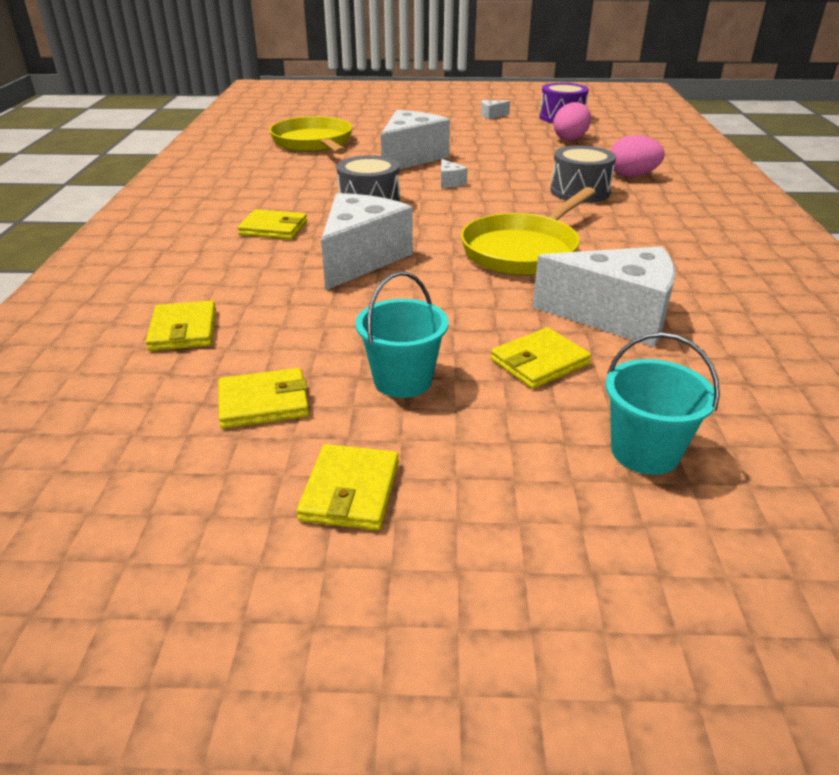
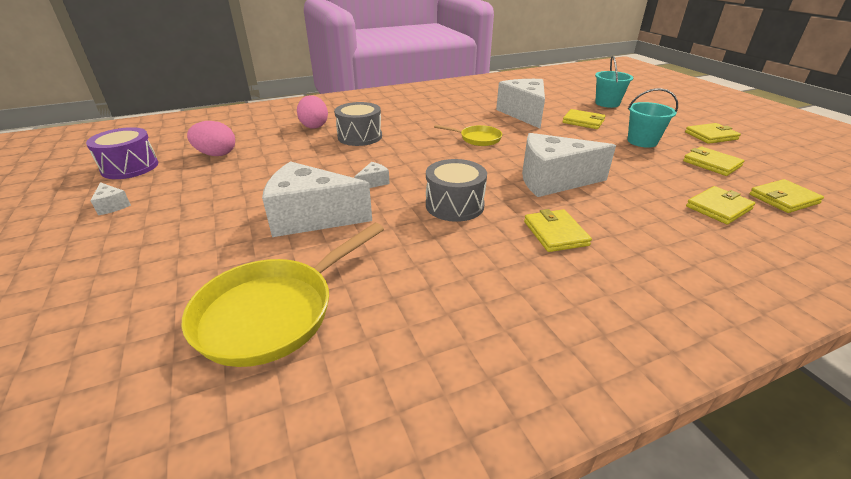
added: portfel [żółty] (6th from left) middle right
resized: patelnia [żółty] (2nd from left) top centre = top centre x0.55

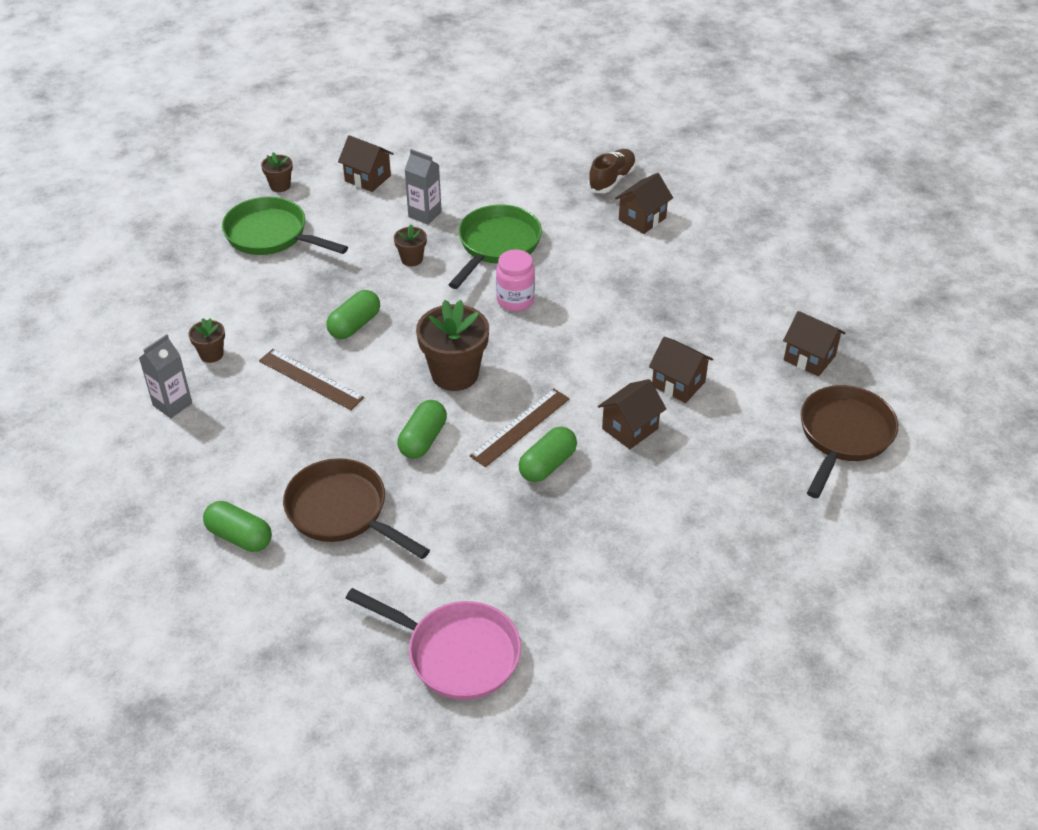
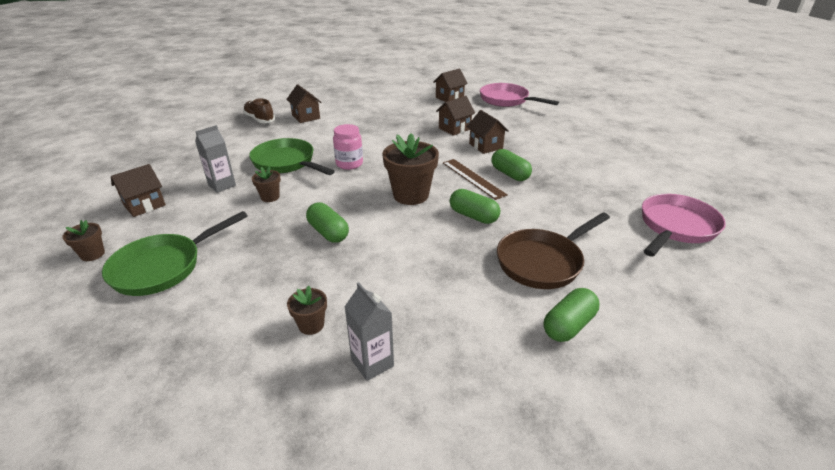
removed: linijka [brązowy] (1st from left) middle left
recoloured: patelnia [brązowy] (2nd from left) middle right to patelnia [różowy] (1st from left) top centre

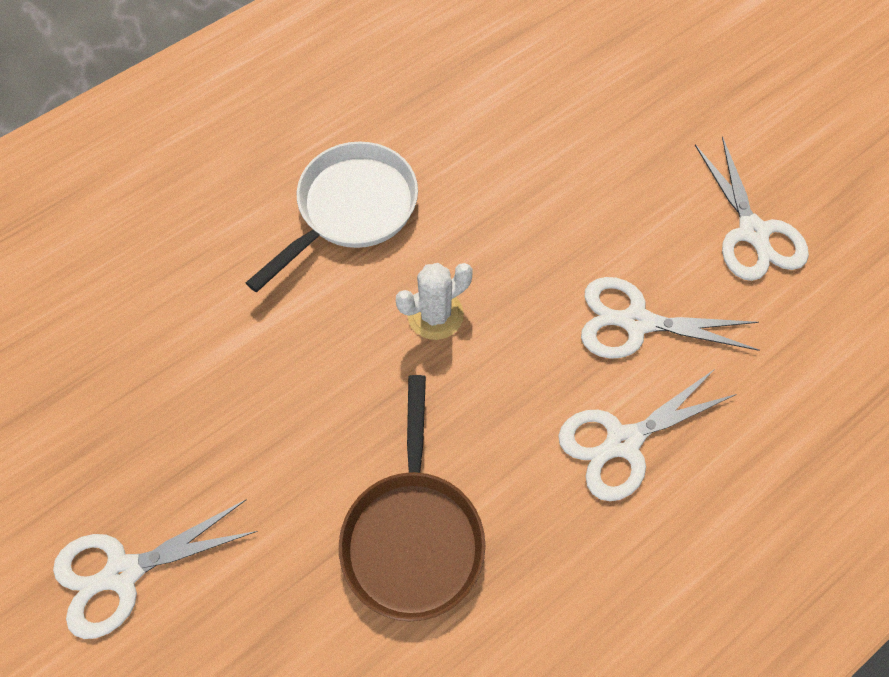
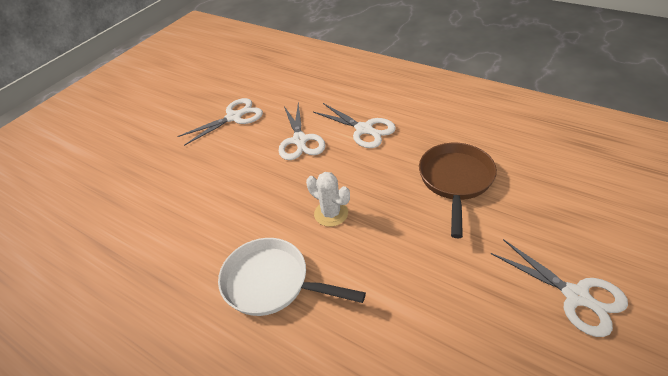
turned: patelnia [brązowy] bottom centre = middle right 60 degrees counterclockwise

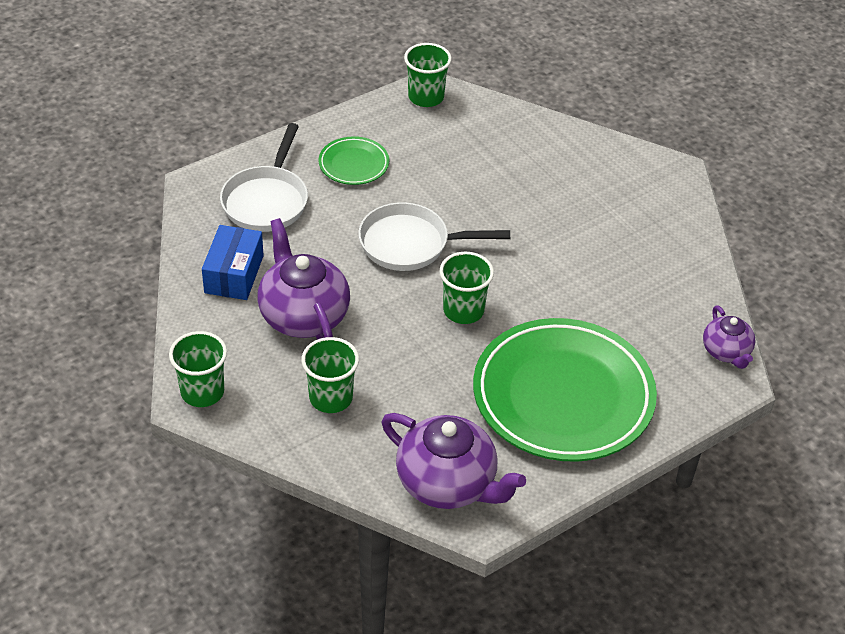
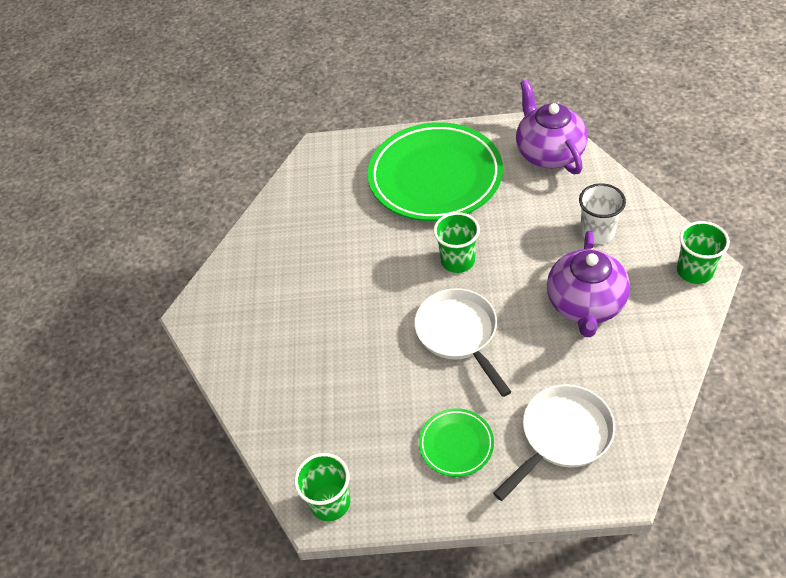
removed: pudełko [niebieski] middle left; imbryk [fioletowy] (3rd from left) middle right
recoloured: szklanka [zielony] (2nd from left) centre to szklanka [biały] middle right
turned: patelnia [biały] (2nd from left in the first image) centre = centre 150 degrees counterclockwise

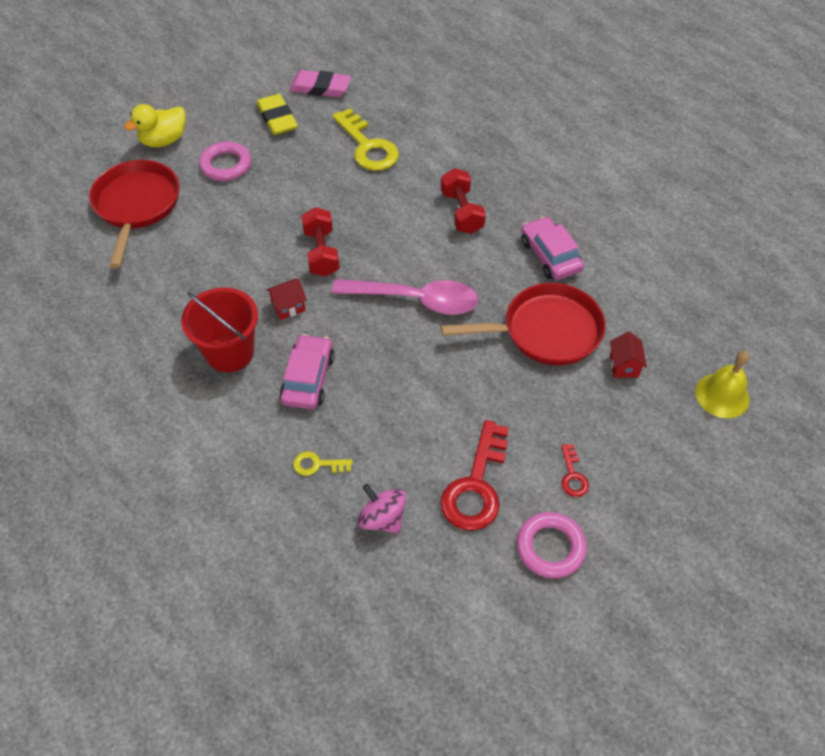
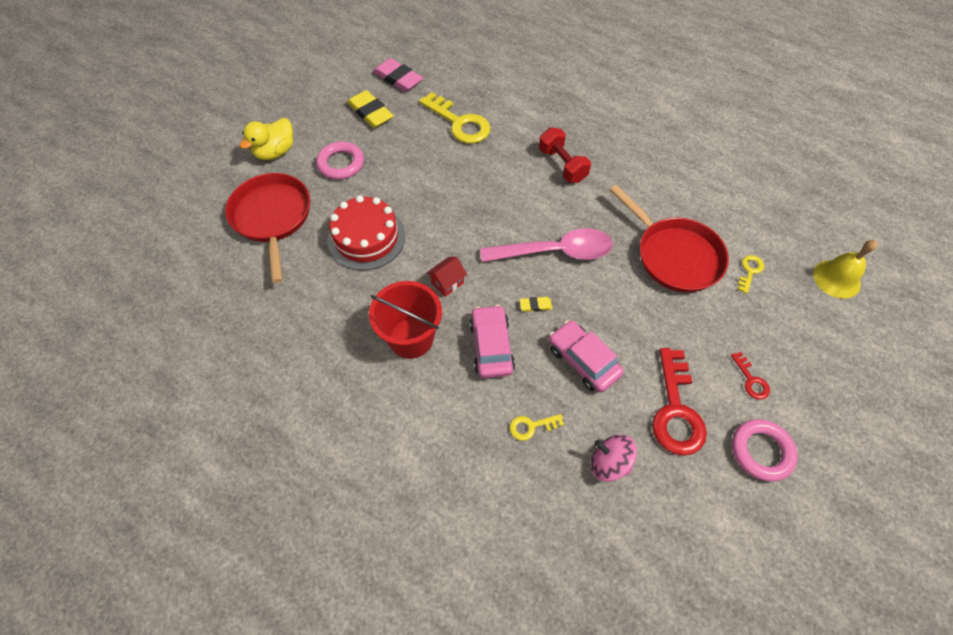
removed: hantel [czerwony] (1st from left) top centre
added: tort [czerwony] centre; gumka do mazania [żółty] (2nd from left) centre
moved: samochód [różowy] (2nd from left) top right to centre
replaced: domek [czerwony] (2nd from left) middle right to klucz [żółty] (3rd from left) middle right
turned: gumka do mazania [różowy] top centre = top centre 45 degrees clockwise; patelnia [czerwony] (2nd from left) centre = middle right 75 degrees clockwise

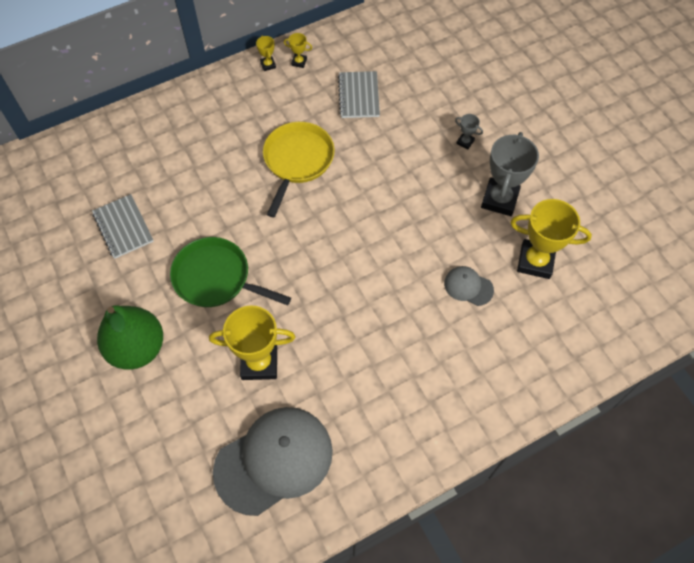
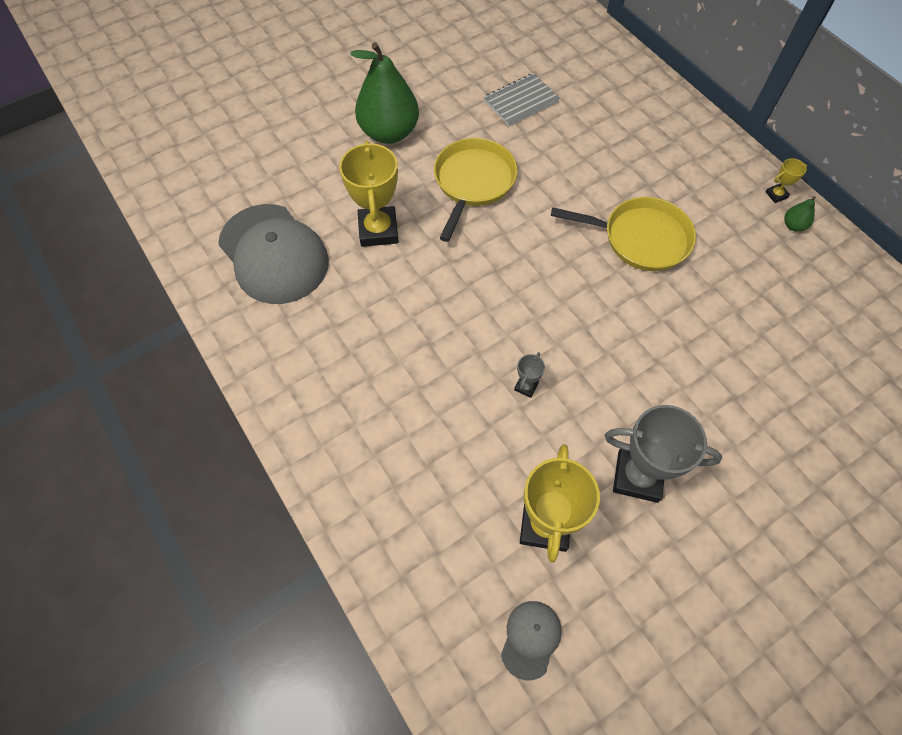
removed: zeszyt [szary] (2nd from left) top centre
moved: czapka [szary] (2nd from left) middle right to bottom centre; puchar [szary] (1st from left) top right to centre
replaced: puchar [żółty] (3rd from left) top centre to gruszka [zielony] (2nd from left) top right
recoloured: patelnia [zielony] middle left to patelnia [żółty] (1st from left) top centre

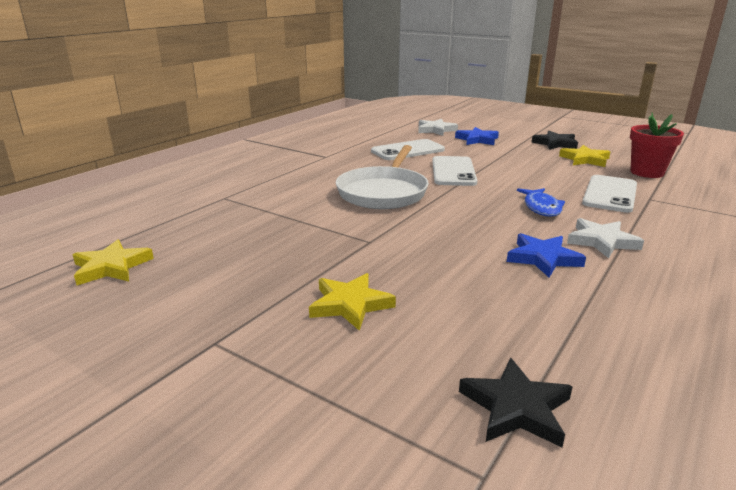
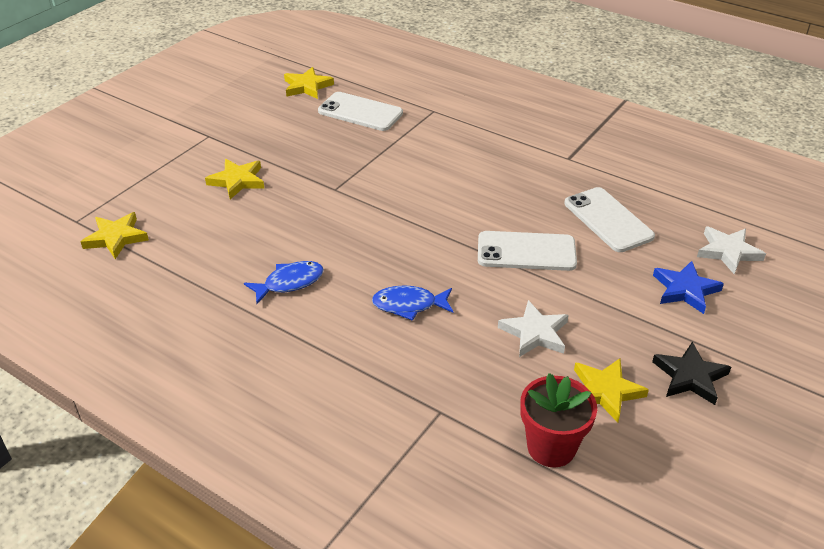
removed: patelnia [biały] centre
moved: telefon [biały] (3rd from left in the first image) middle right to telefon [biały] (1st from left) top centre; gwiazda [biały] (2nd from left in the first image) middle right to gwiazda [biały] (1st from left) centre
replaced: gwiazda [niebieski] (2nd from left) middle right to ryba [niebieski] (1st from left) centre
recoloured: gwiazda [czarny] (1st from left) bottom right to gwiazda [żółty] (1st from left) middle left

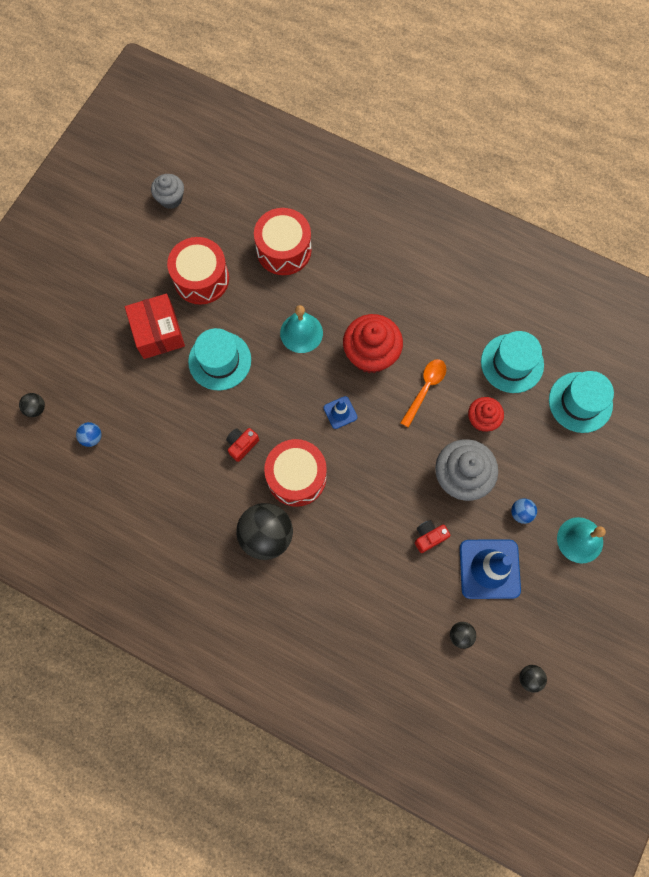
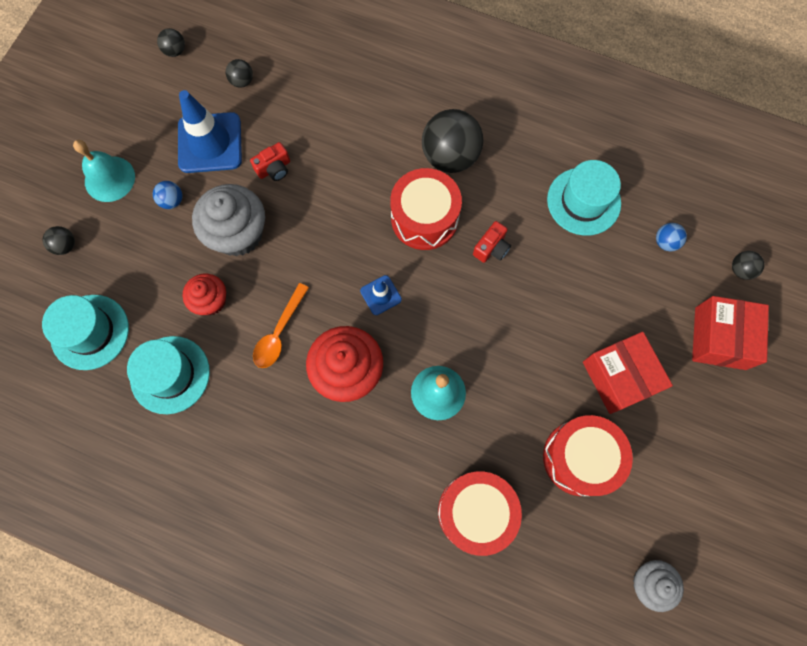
added: piłka [czarny] (1st from left) middle left; pudełko [czerwony] (2nd from left) middle right
moved: kapelusz [turkusowy] (1st from left in the first image) centre to kapelusz [turkusowy] (3rd from left) top right

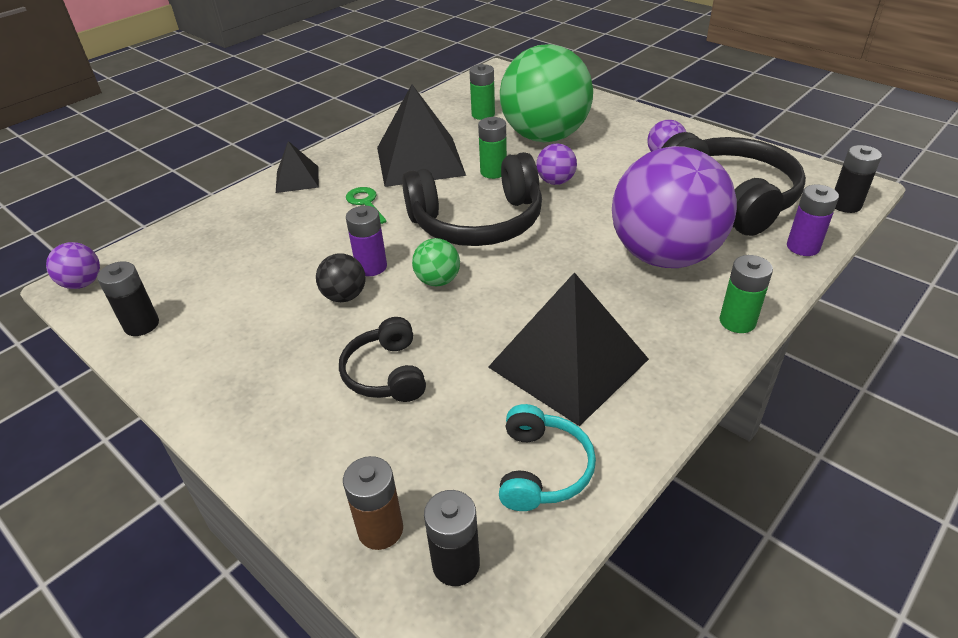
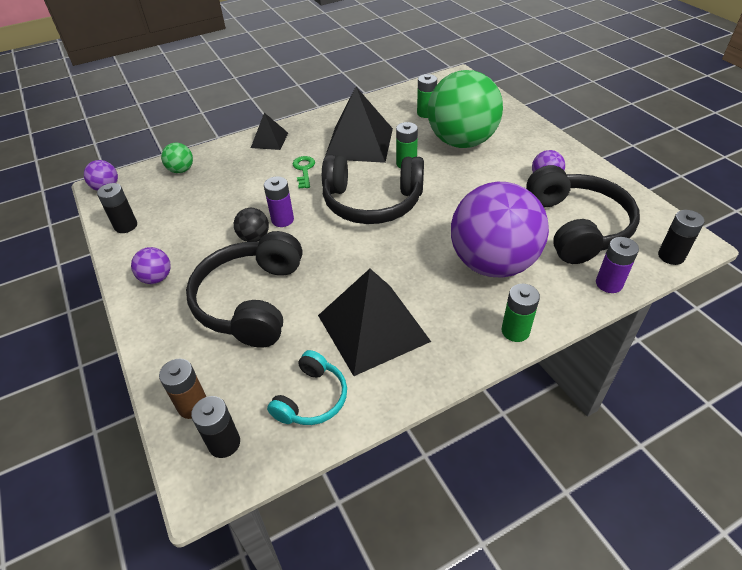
moved: piłka [fioletowy] (2nd from left) top centre to middle left; piłka [zielony] (1st from left) centre to top left
resized: słuchawki [czarny] (1st from left) centre = middle left x1.85

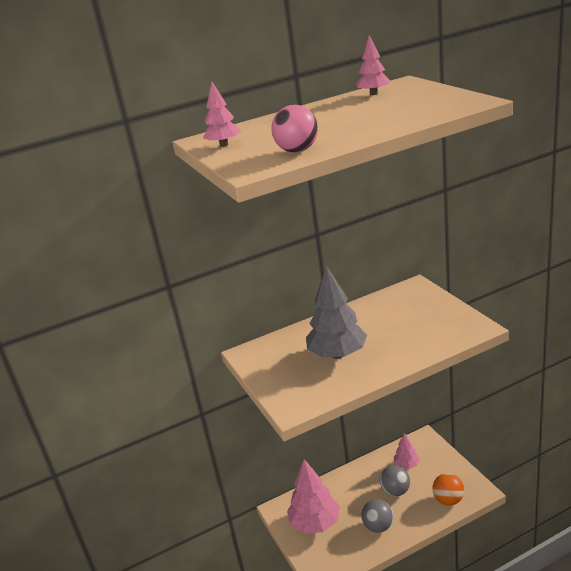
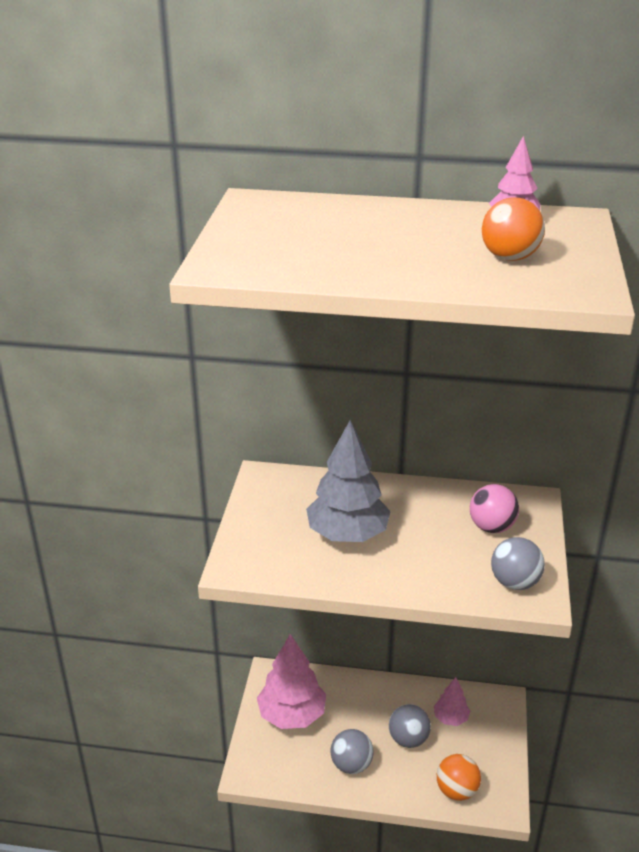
removed: drzewko [różowy] (1st from left) top centre
added: piłka [pomarańczowy] (2nd from left) top right; piłka [szary] (3rd from left) middle right
moved: piłka [różowy] top centre to middle right

